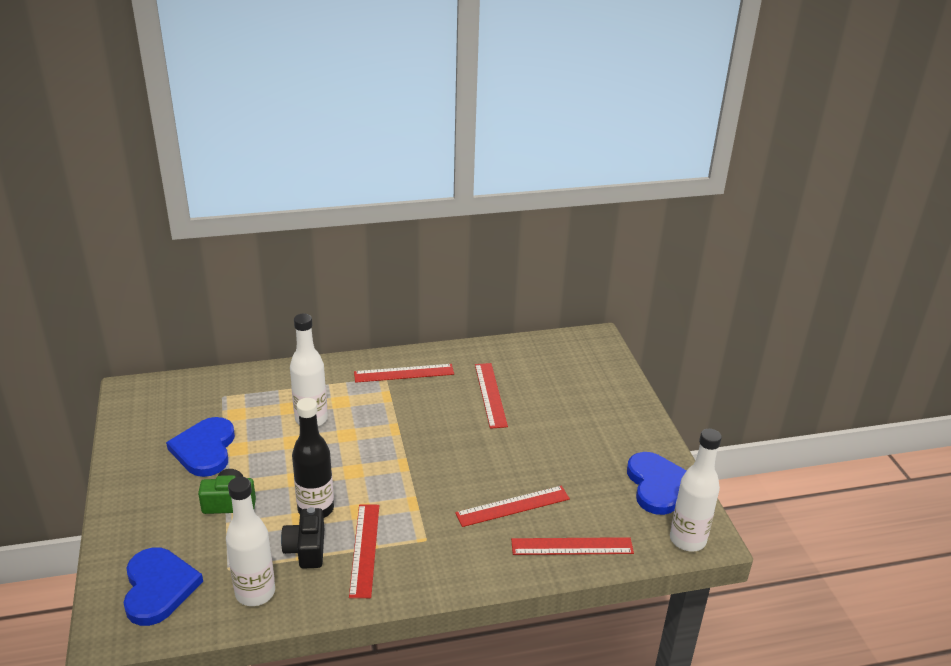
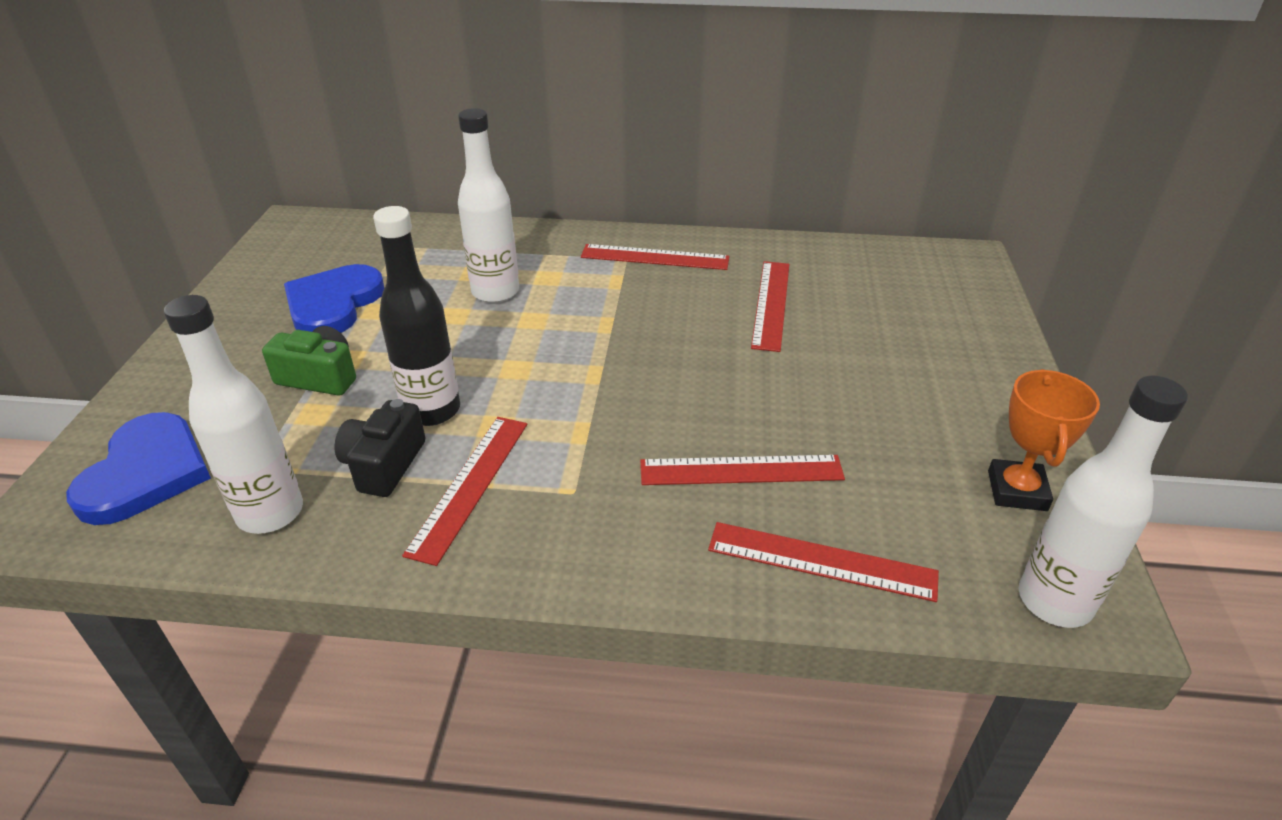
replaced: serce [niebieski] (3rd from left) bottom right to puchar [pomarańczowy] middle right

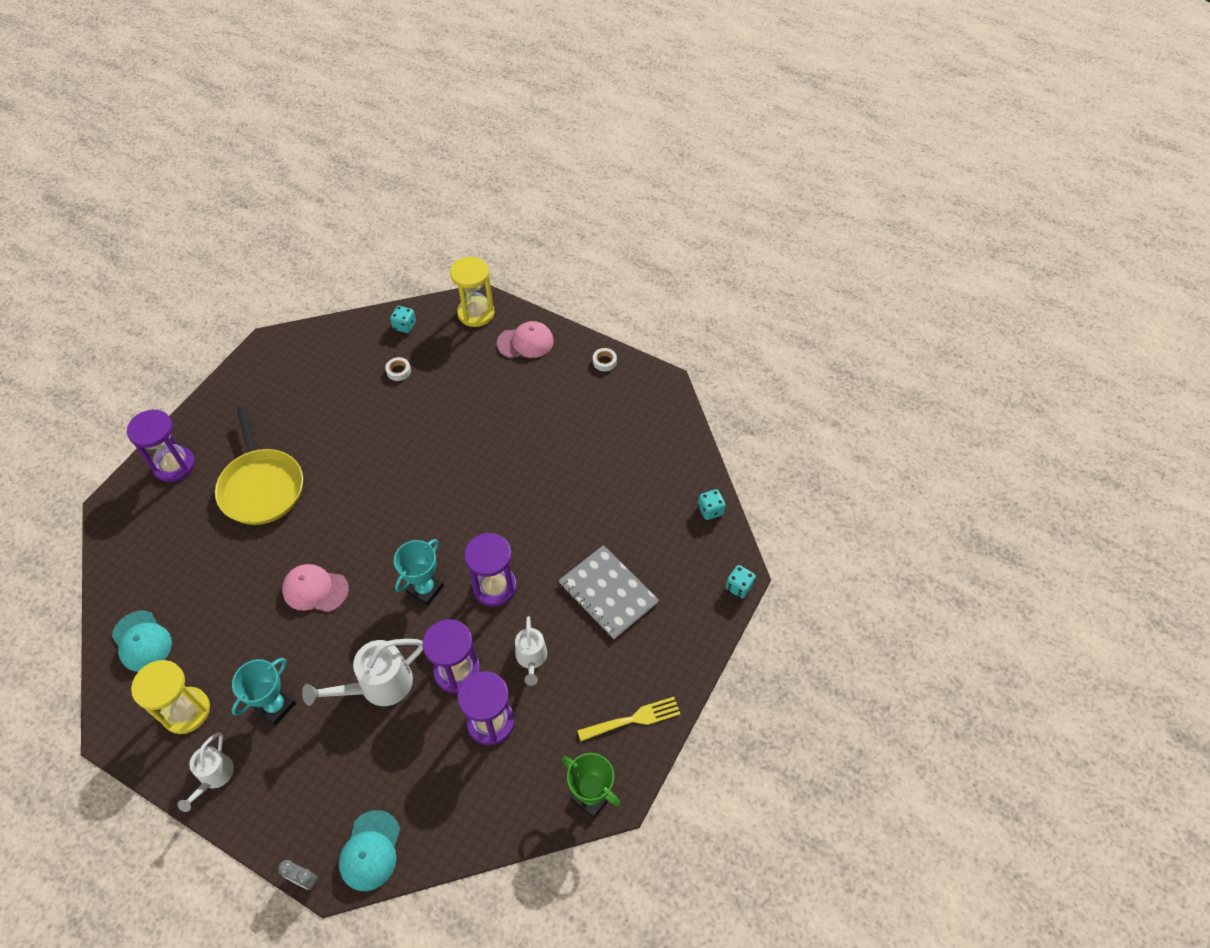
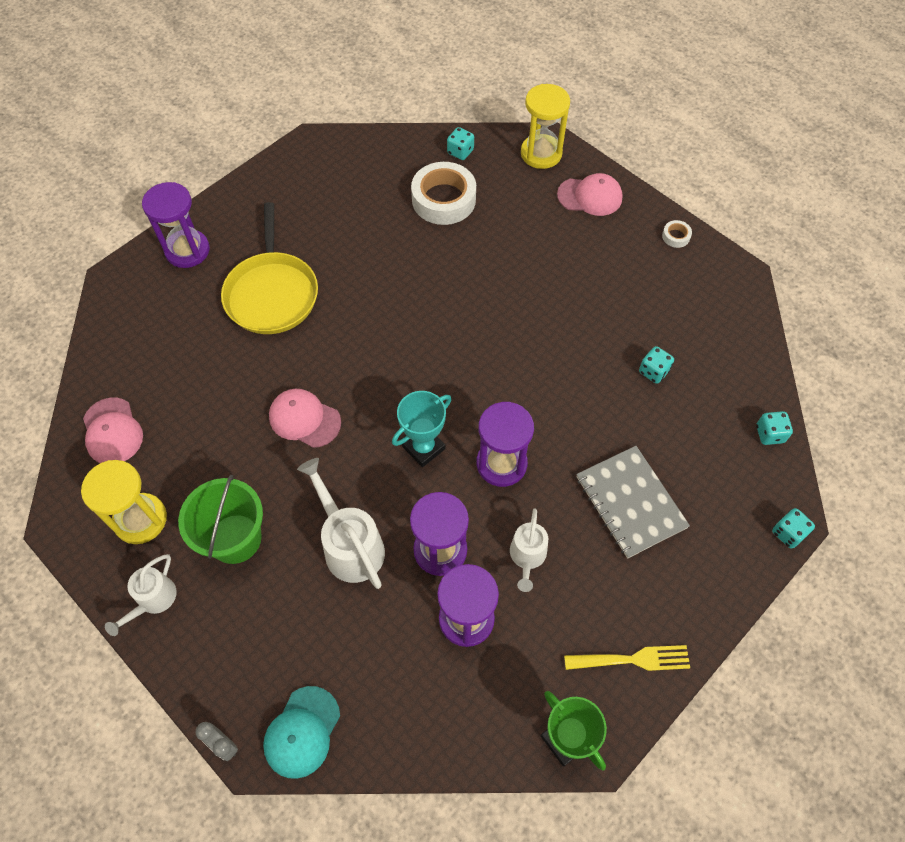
added: kostka do gry [turkusowy] (2nd from left) middle right
replaced: puchar [turkusowy] (1st from left) bottom left to wiadro [zielony] middle left
recoloured: czapka [turkusowy] (1st from left) bottom left to czapka [różowy] (1st from left) middle left
turned: konewka [biały] (2nd from left) bottom left = centre 75 degrees clockwise
resized: taśma klejąca [biały] (1st from left) middle left = top centre x2.36

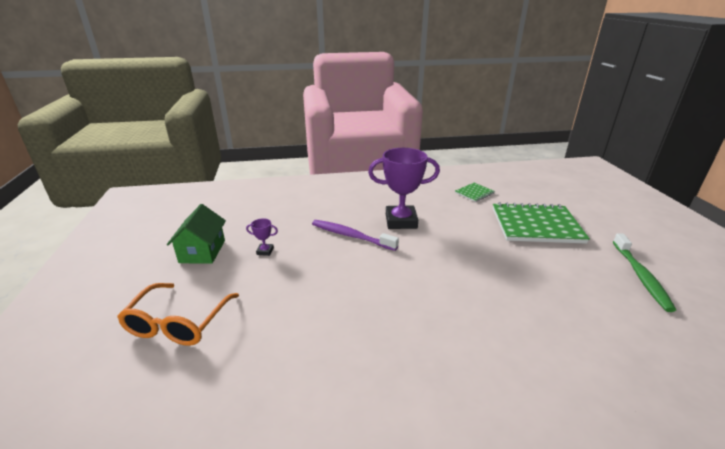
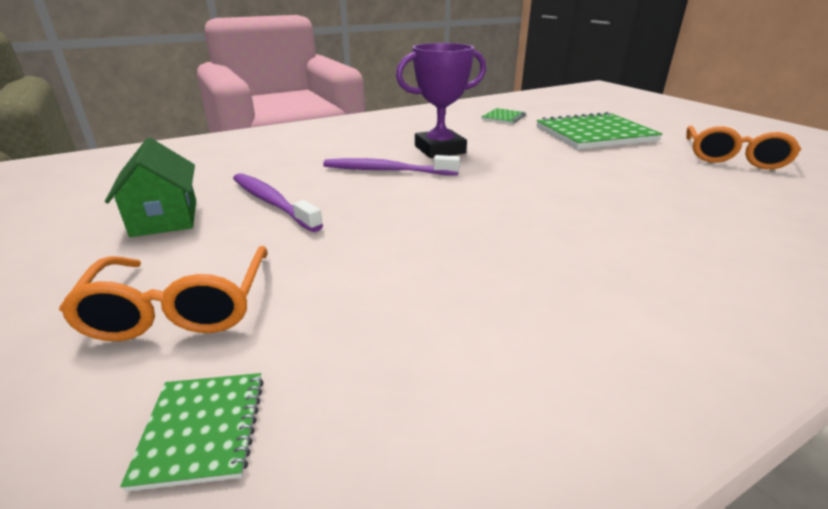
added: zeszyt [zielony] (1st from left) bottom left
replaced: puchar [fioletowy] (1st from left) centre to szczoteczka do zębów [fioletowy] (1st from left) centre; szczoteczka do zębów [zielony] middle right to okulary [pomarańczowy] (2nd from left) top right

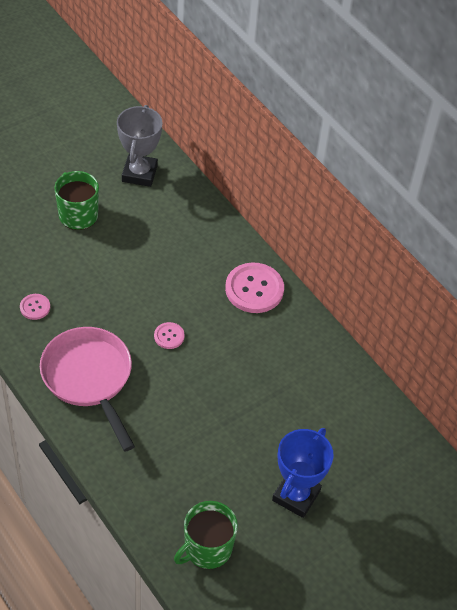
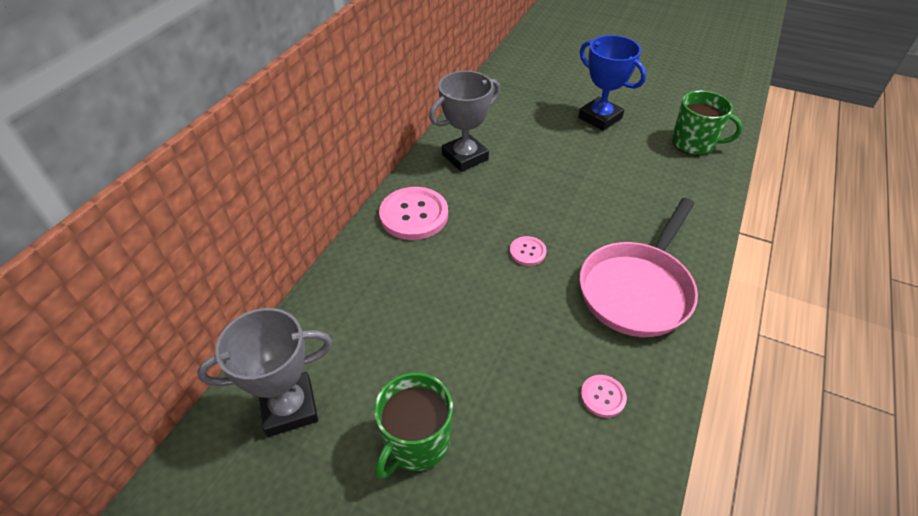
added: puchar [szary] (2nd from left) top centre
turned: puchar [niebieski] bottom centre = top right 45 degrees clockwise

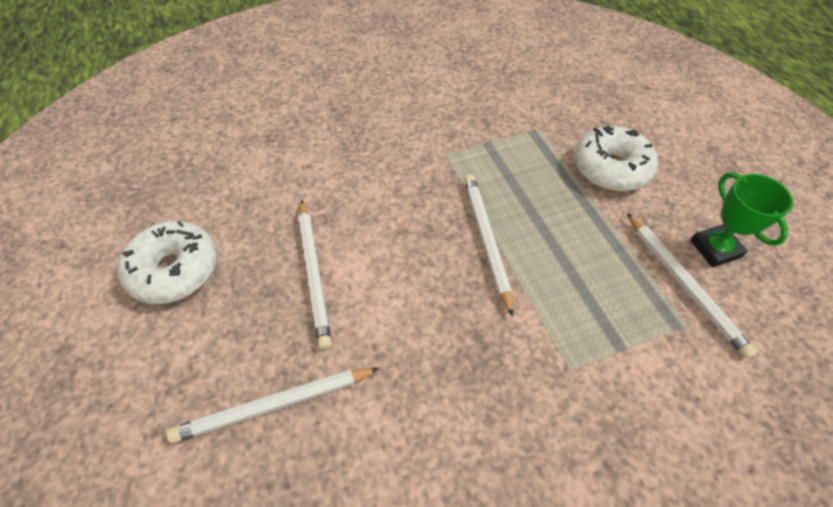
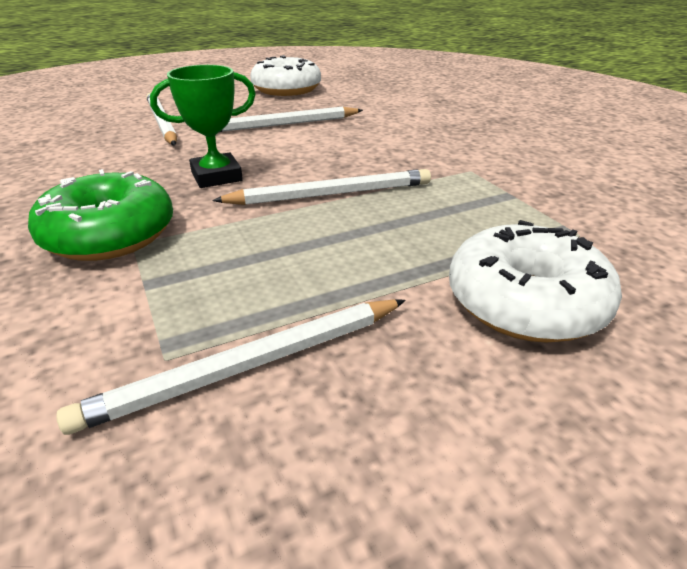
added: donut [zielony] middle left
moved: puchar [zielony] middle right to top left

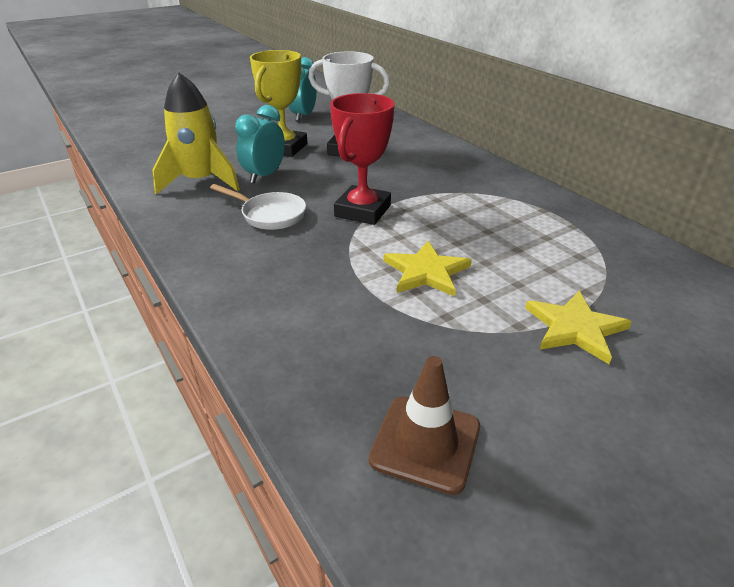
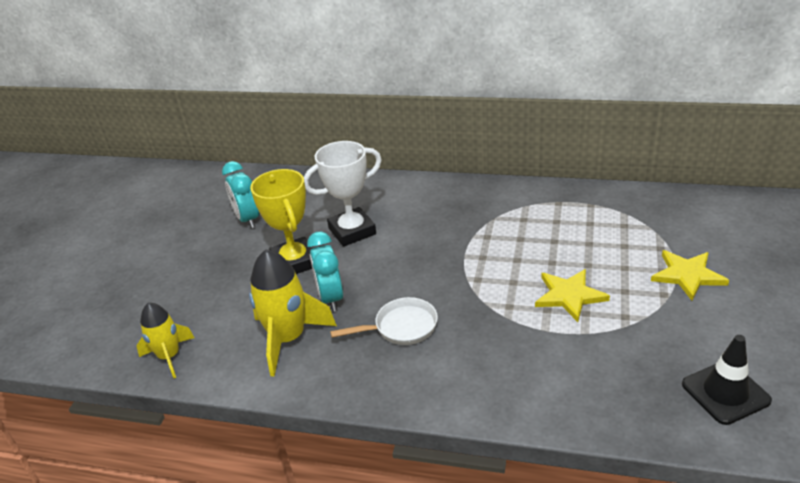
removed: puchar [czerwony] top centre
added: rakieta [żółty] (1st from left) bottom left
recoloured: pachołek [brązowy] bottom centre to pachołek [czarny] bottom right

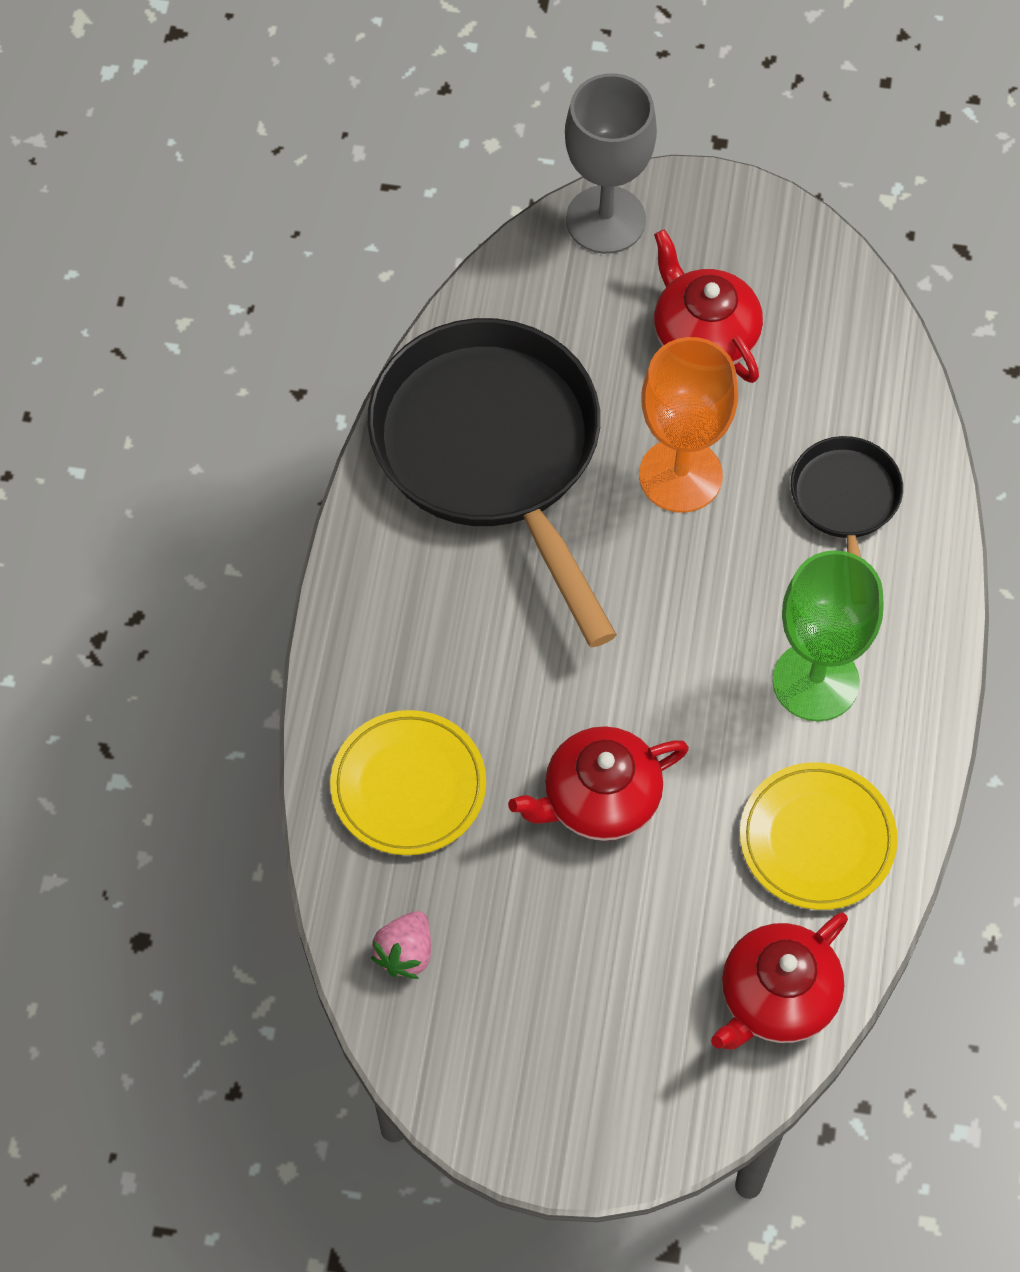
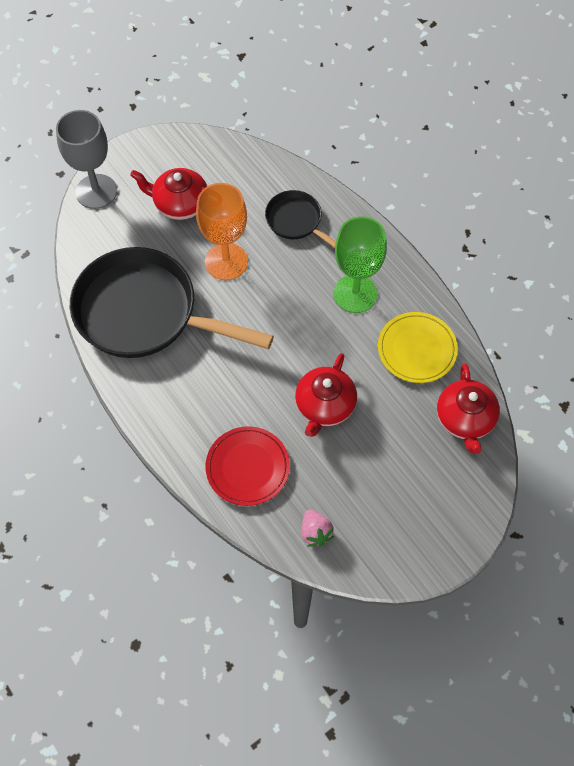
recoloured: talerz [żółty] (1st from left) centre to talerz [czerwony] centre

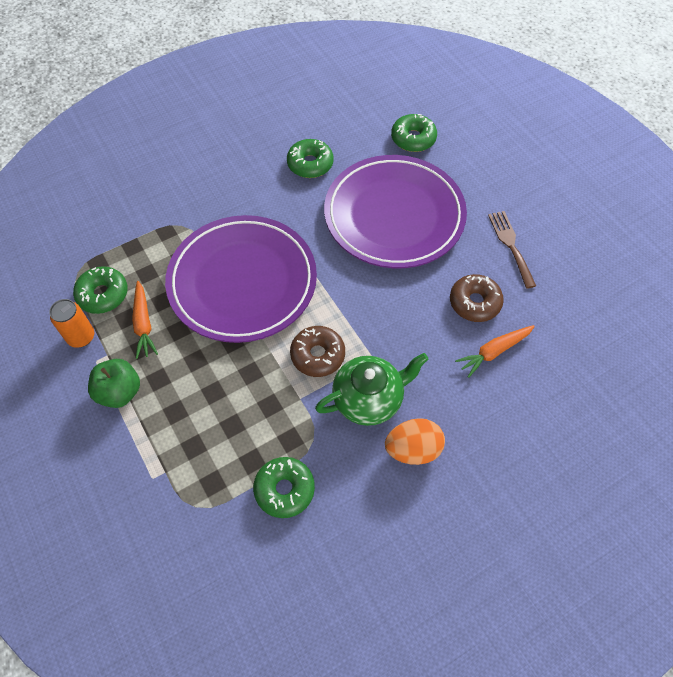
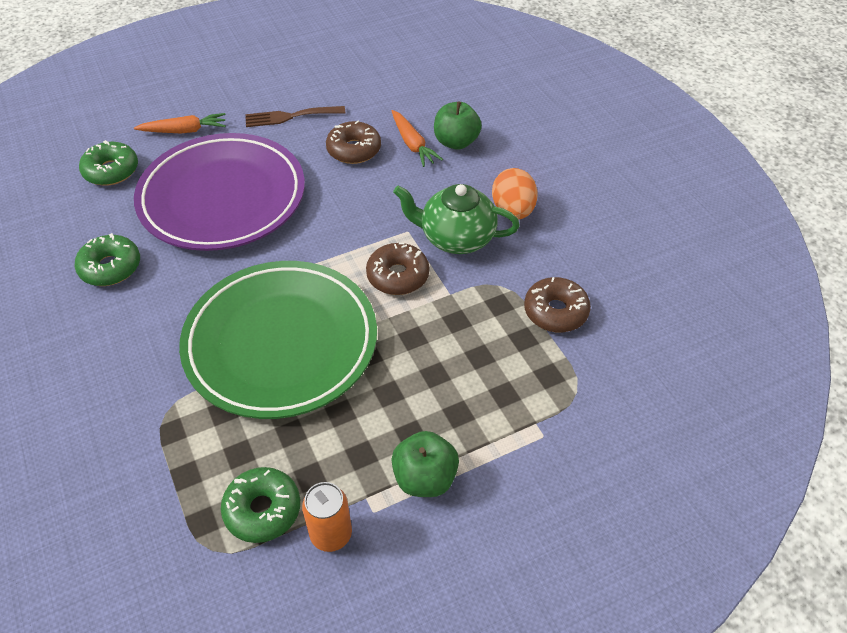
added: jabłko [zielony] (2nd from left) top centre
moved: marchewka [pomarańczowy] (1st from left) middle left to top left
recoloured: talerz [fioletowy] (1st from left) centre to talerz [zielony] middle left; donut [zielony] (2nd from left) bottom centre to donut [brązowy] (3rd from left) centre
turned: imbryk [zielony] centre = centre 60 degrees counterclockwise

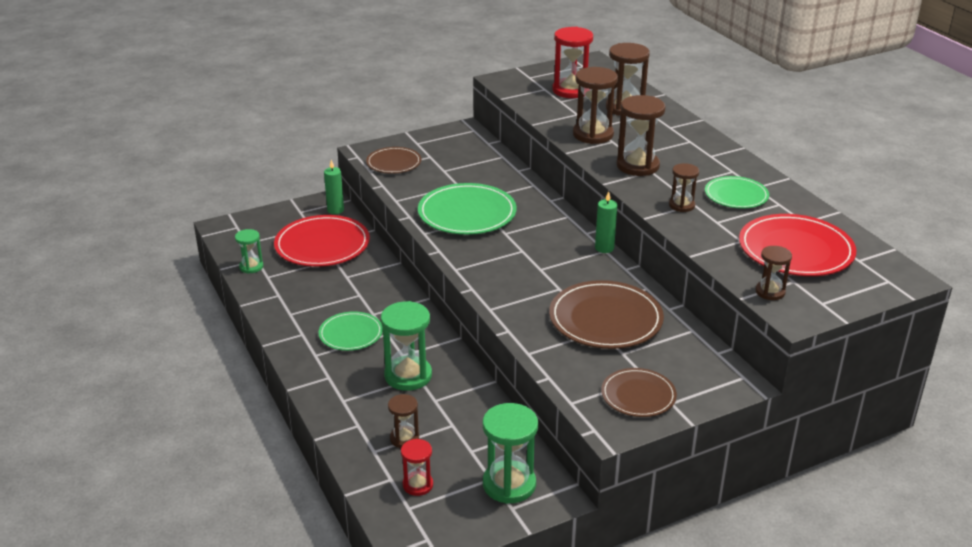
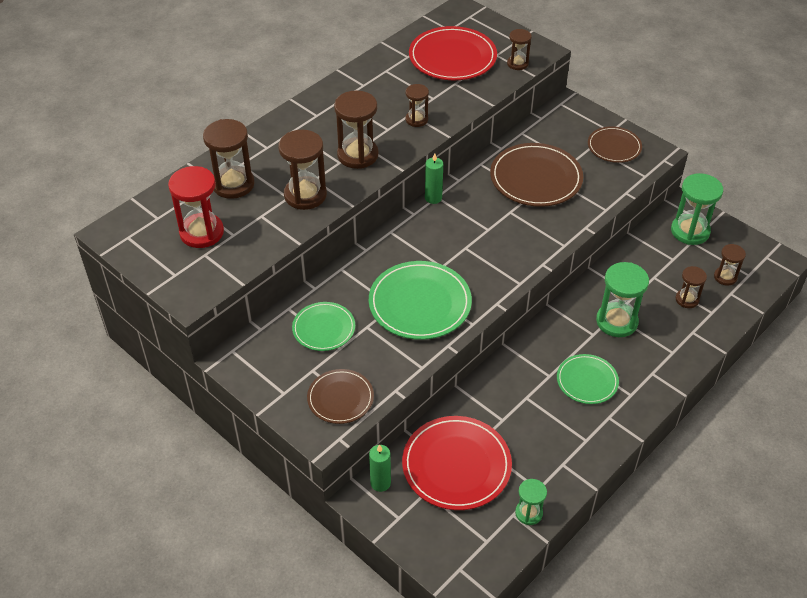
moved: talerz [zielony] (3rd from left in the first image) middle right to talerz [zielony] (1st from left) centre
recoloured: klepsydra [czerwony] (1st from left) bottom centre to klepsydra [brązowy] (7th from left) middle right

